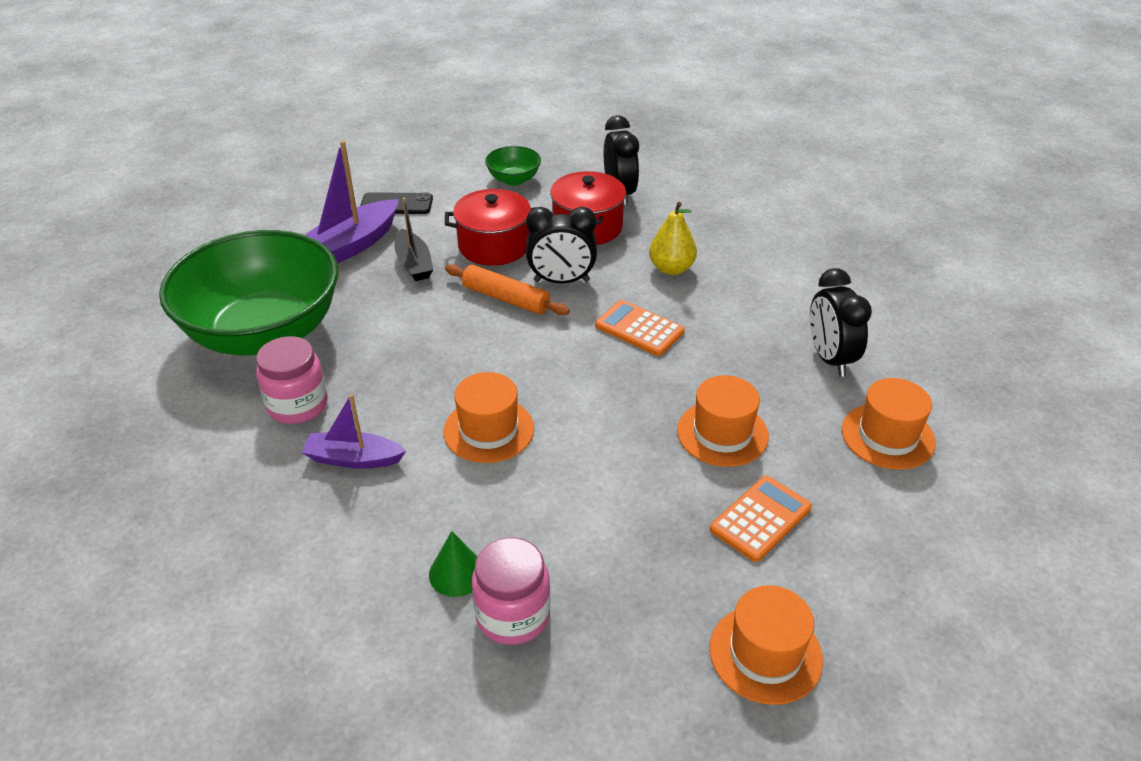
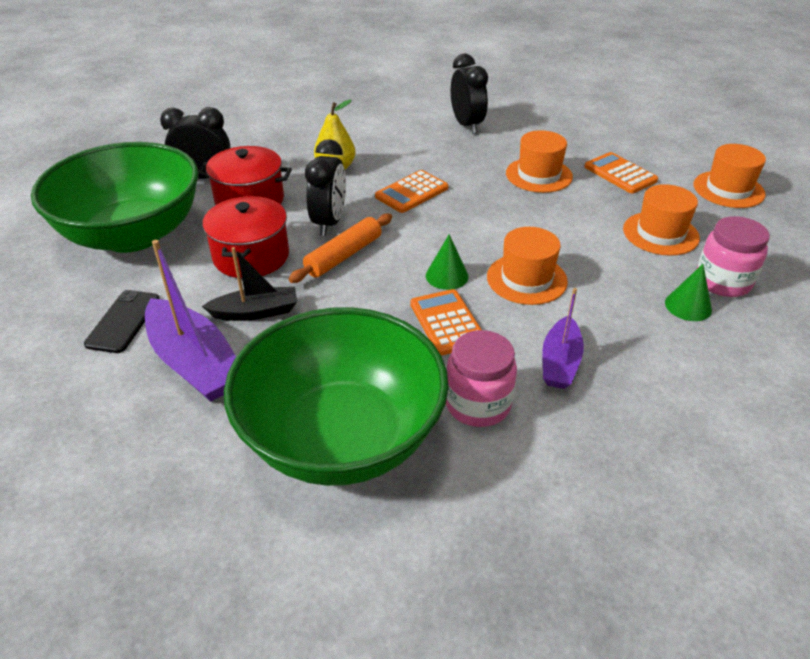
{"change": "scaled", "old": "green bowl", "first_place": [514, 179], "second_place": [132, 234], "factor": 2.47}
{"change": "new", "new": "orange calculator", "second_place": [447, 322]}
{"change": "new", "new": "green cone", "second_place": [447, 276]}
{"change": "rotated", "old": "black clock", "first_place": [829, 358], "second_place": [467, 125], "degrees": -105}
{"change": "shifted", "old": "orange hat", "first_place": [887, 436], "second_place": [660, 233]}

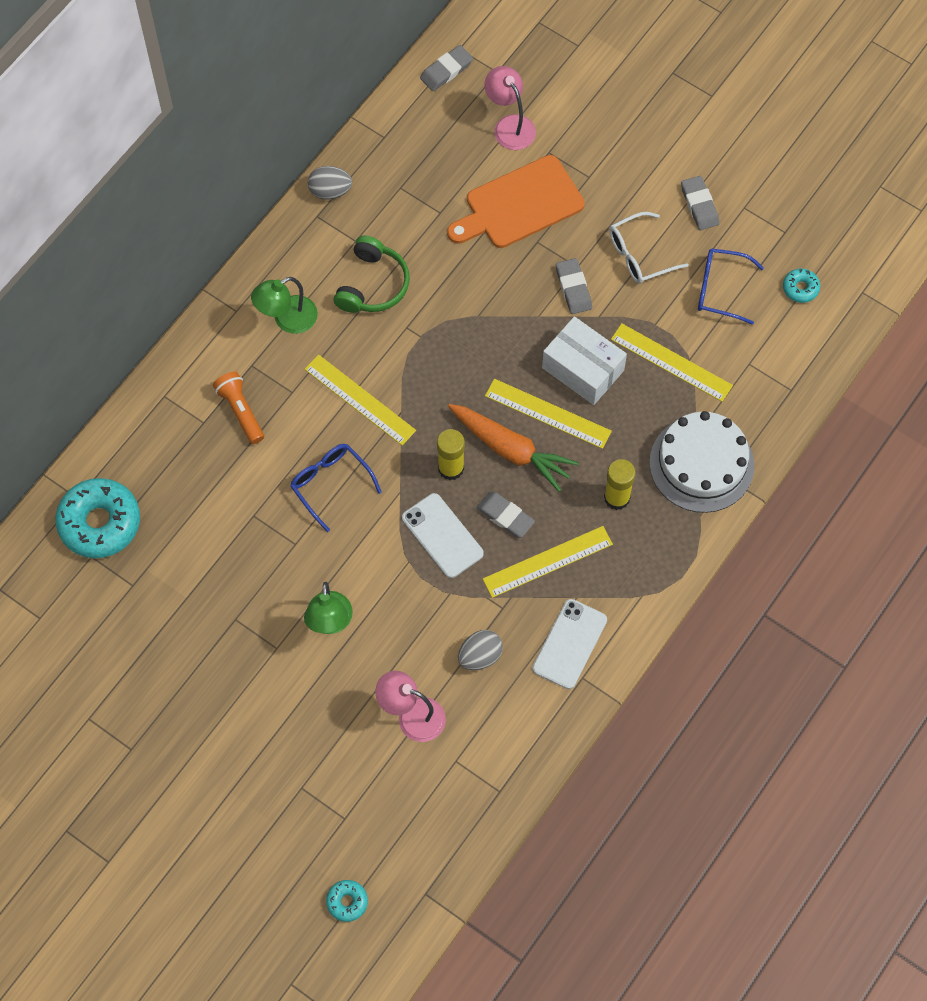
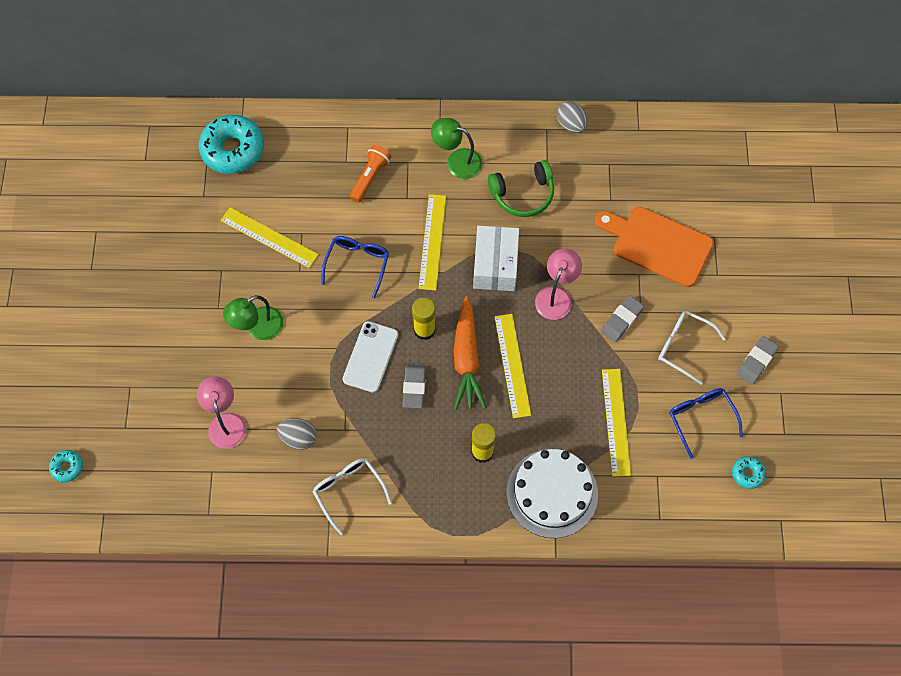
{"change": "shifted", "old": "yellow ruler", "first_place": [547, 562], "second_place": [269, 237]}
{"change": "swapped", "old": "white phone", "new": "white glasses", "first_place": [570, 644], "second_place": [348, 491]}
{"change": "shifted", "old": "white box", "first_place": [583, 369], "second_place": [495, 265]}
{"change": "shifted", "old": "pink lamp", "first_place": [510, 125], "second_place": [556, 296]}
{"change": "gone", "old": "grey eraser", "first_place": [446, 70]}

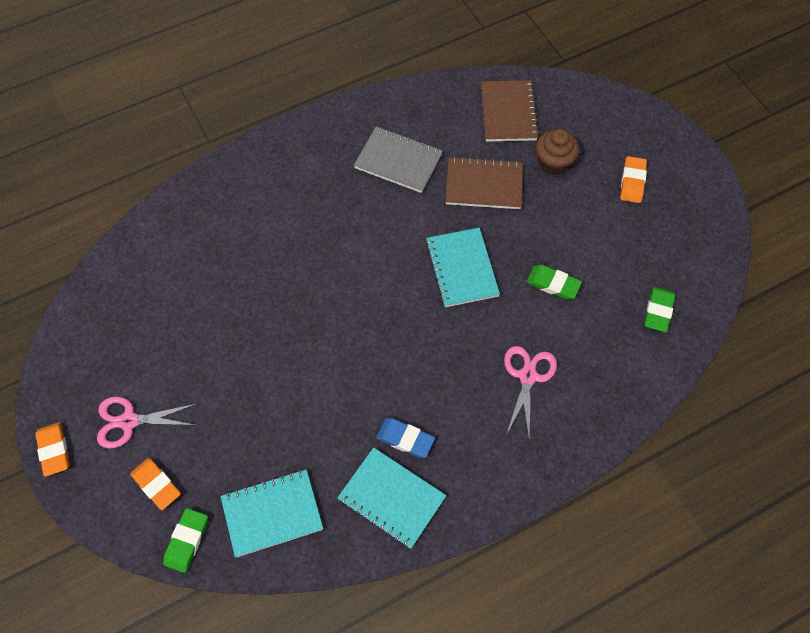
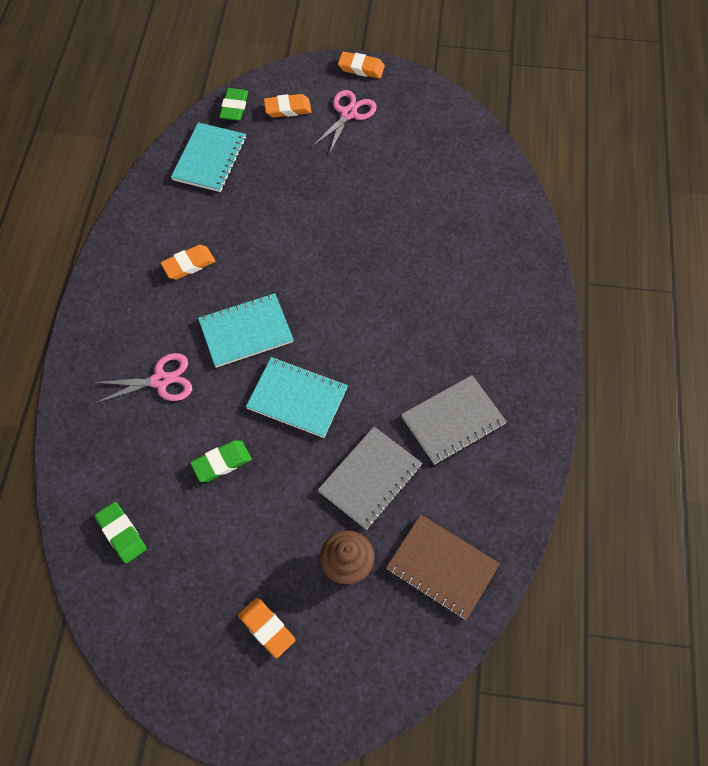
{"change": "rotated", "old": "pink scissors", "first_place": [527, 376], "second_place": [160, 380], "degrees": -60}
{"change": "repainted", "old": "blue eraser", "new": "orange eraser", "first_place": [405, 439], "second_place": [189, 264]}
{"change": "shifted", "old": "turquoise notebook", "first_place": [391, 498], "second_place": [246, 331]}
{"change": "rotated", "old": "green eraser", "first_place": [187, 541], "second_place": [234, 107], "degrees": 45}
{"change": "repainted", "old": "brown notebook", "new": "grey notebook", "first_place": [484, 185], "second_place": [370, 478]}

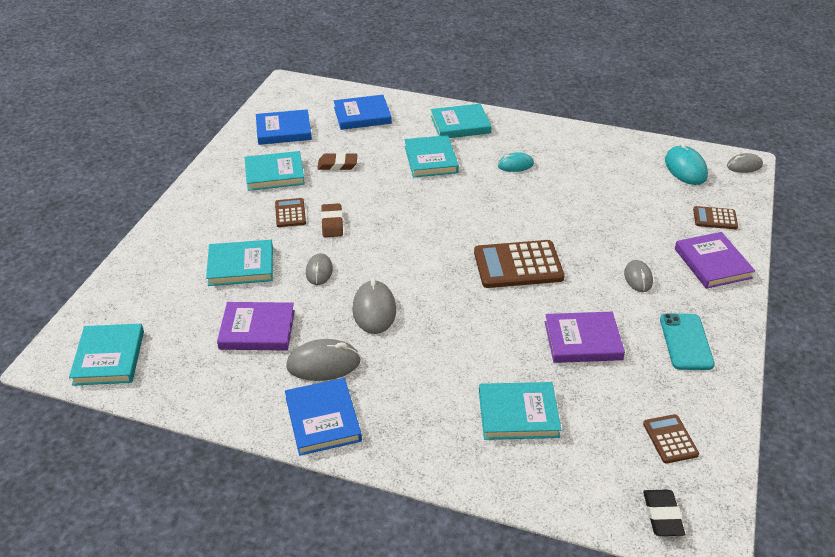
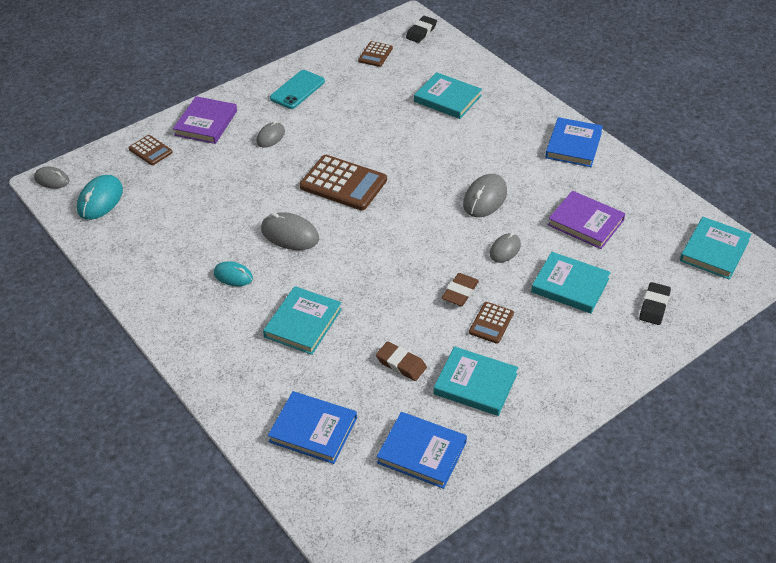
{"change": "shifted", "old": "grey mouse", "first_place": [323, 363], "second_place": [290, 235]}
{"change": "new", "new": "black eraser", "second_place": [654, 306]}
{"change": "gone", "old": "turquoise book", "first_place": [460, 125]}
{"change": "gone", "old": "purple book", "first_place": [583, 340]}

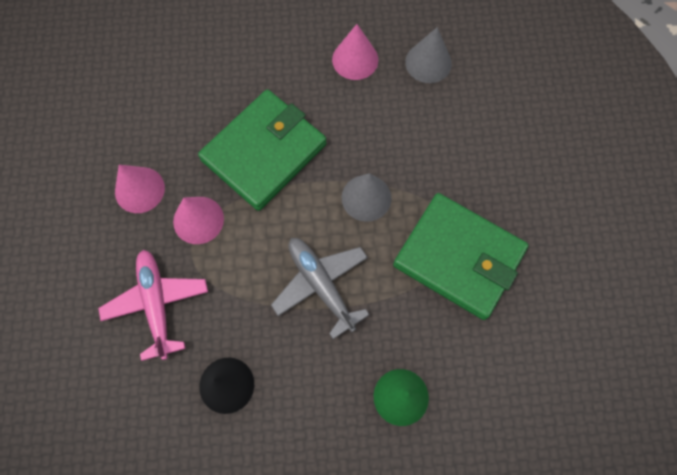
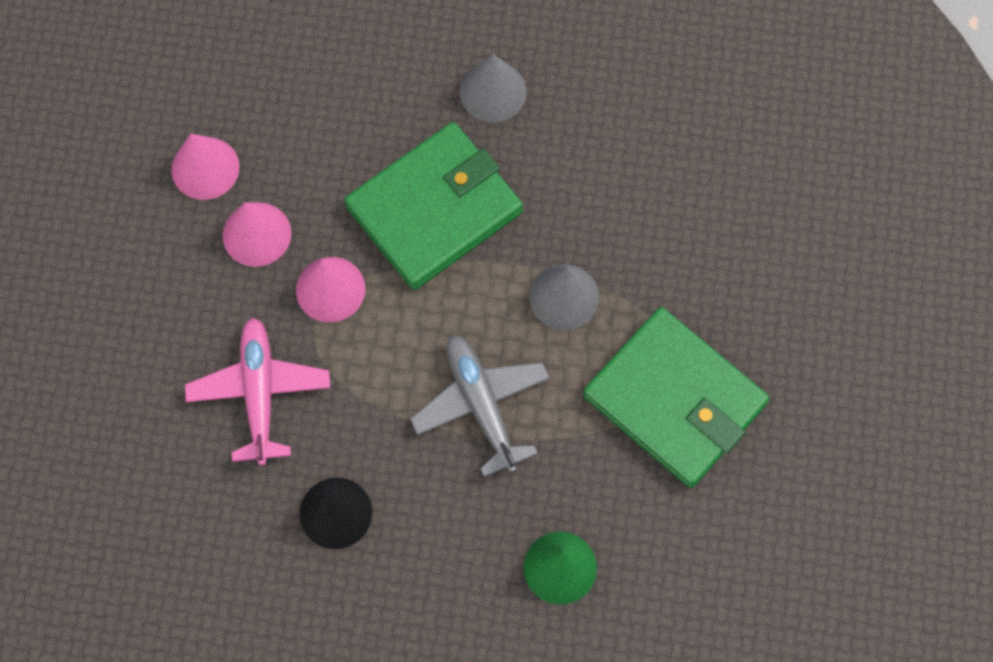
{"change": "shifted", "old": "pink cone", "first_place": [355, 59], "second_place": [205, 168]}
{"change": "shifted", "old": "grey cone", "first_place": [428, 62], "second_place": [493, 91]}

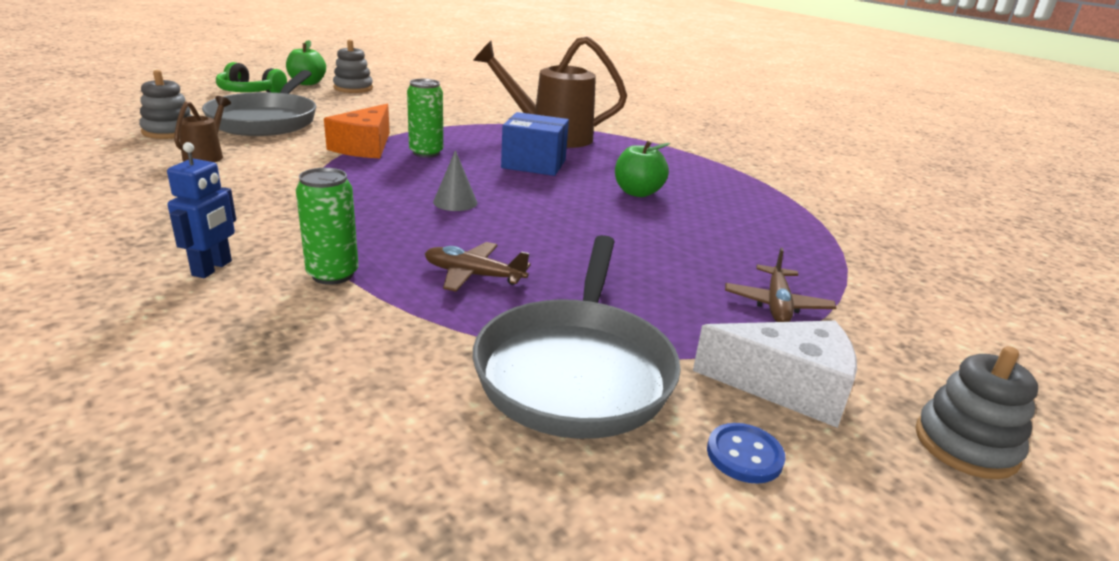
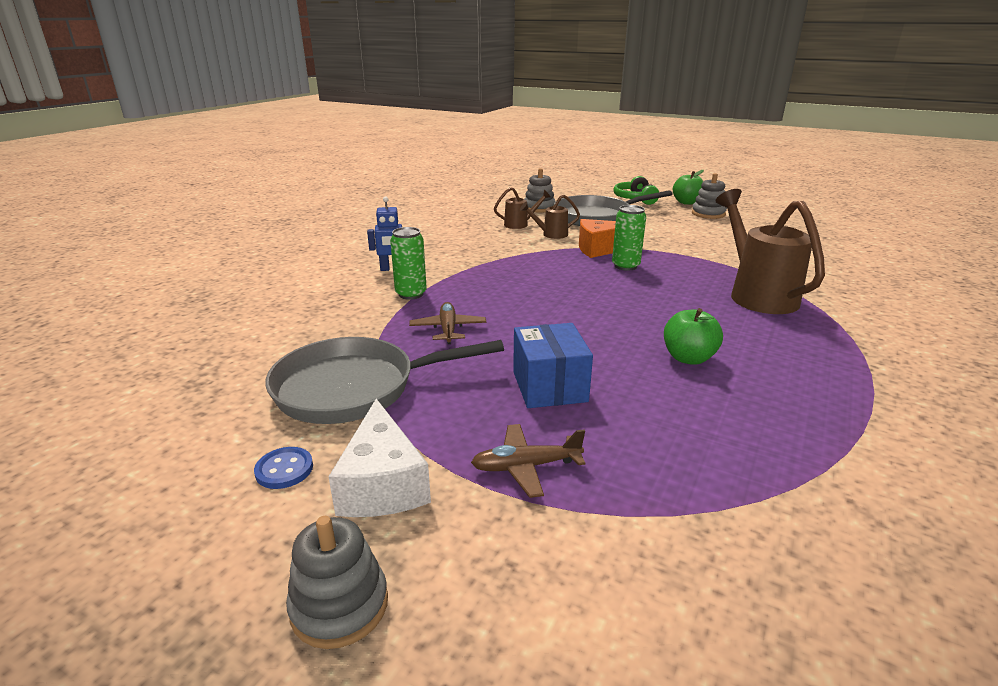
{"change": "shifted", "old": "blue box", "first_place": [534, 164], "second_place": [549, 386]}
{"change": "new", "new": "brown watering can", "second_place": [550, 234]}
{"change": "gone", "old": "grey cone", "first_place": [455, 202]}

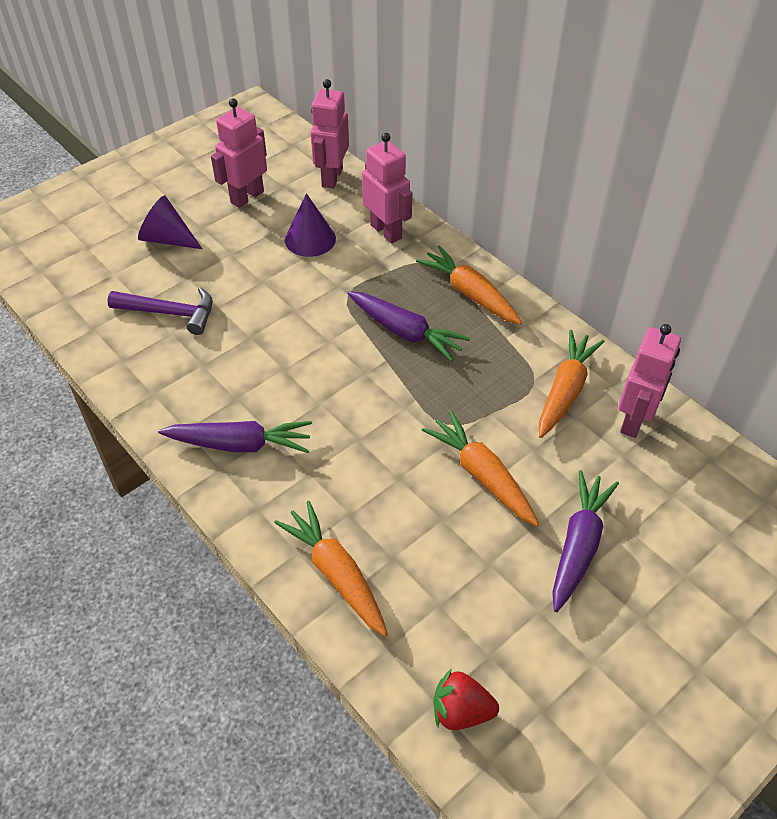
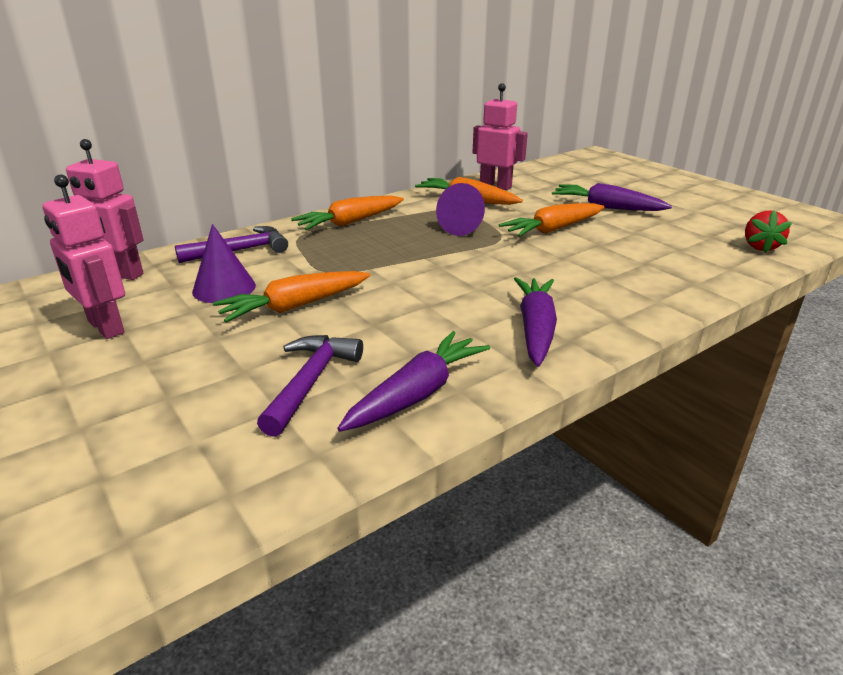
{"change": "swapped", "old": "pink robot", "new": "purple hammer", "first_place": [386, 231], "second_place": [241, 250]}
{"change": "shifted", "old": "orange carrot", "first_place": [336, 574], "second_place": [295, 306]}
{"change": "shifted", "old": "purple carrot", "first_place": [405, 332], "second_place": [416, 394]}
{"change": "shifted", "old": "purple cone", "first_place": [167, 239], "second_place": [464, 227]}

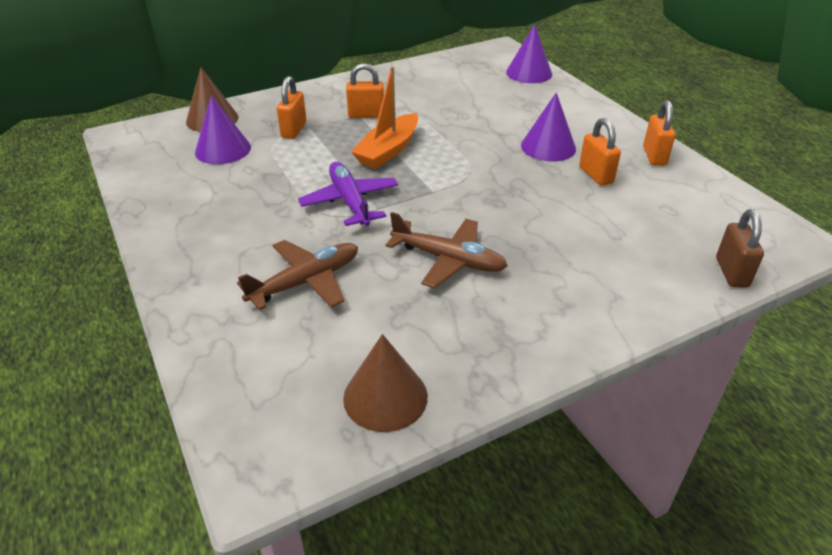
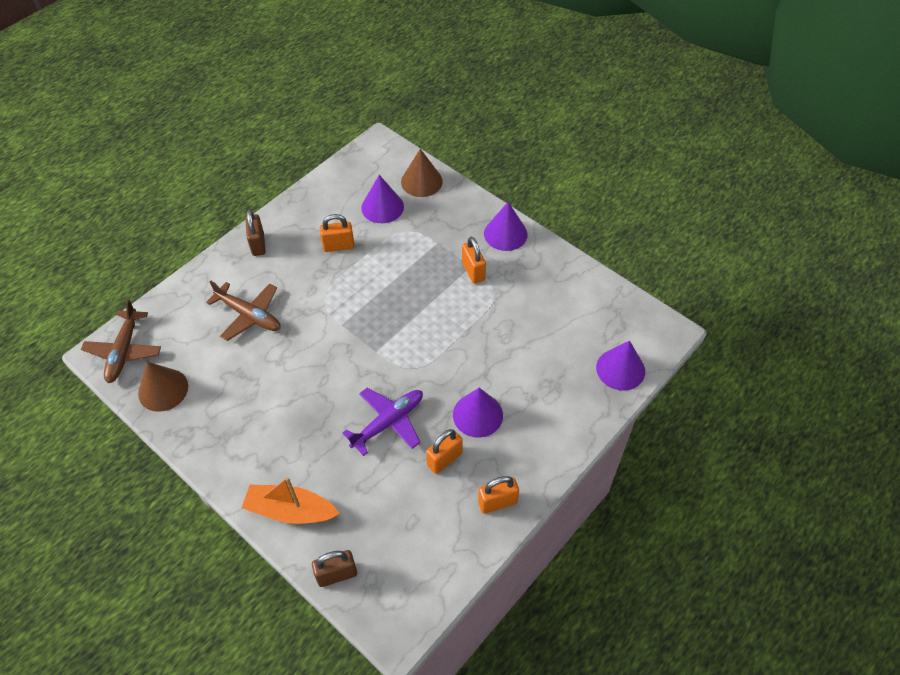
{"change": "shifted", "old": "brown plane", "first_place": [448, 259], "second_place": [124, 351]}
{"change": "shifted", "old": "orange boat", "first_place": [388, 150], "second_place": [290, 510]}
{"change": "new", "new": "brown padlock", "second_place": [258, 244]}
{"change": "shifted", "old": "orange padlock", "first_place": [294, 130], "second_place": [338, 246]}
{"change": "shifted", "old": "purple plane", "first_place": [350, 202], "second_place": [388, 423]}
{"change": "new", "new": "purple cone", "second_place": [505, 234]}

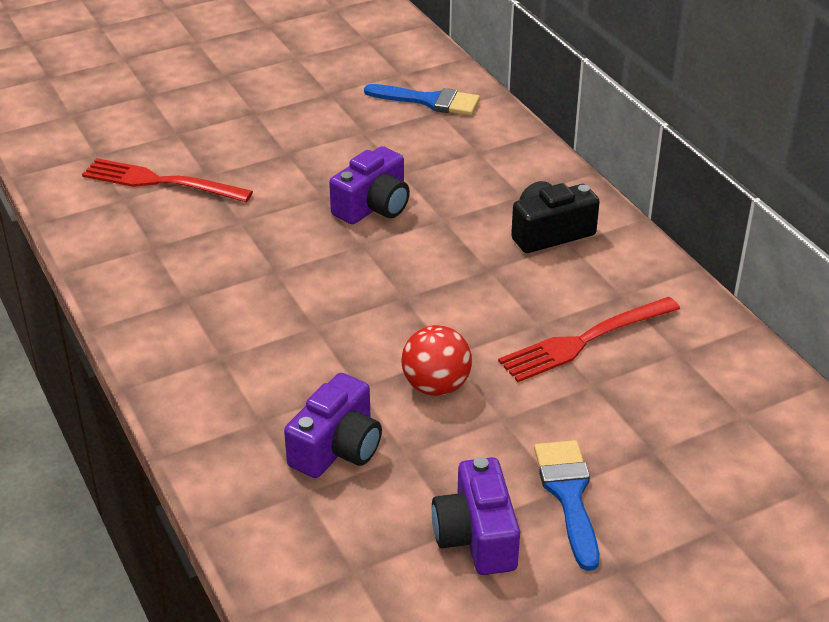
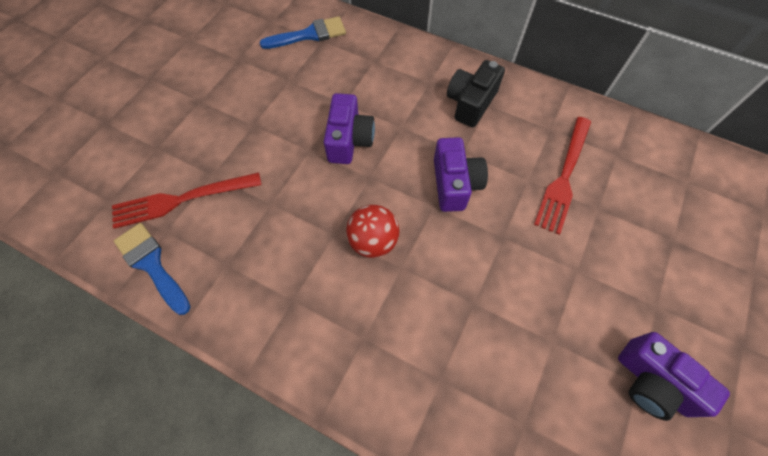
{"change": "shifted", "old": "blue brush", "first_place": [568, 495], "second_place": [151, 264]}
{"change": "shifted", "old": "red ball", "first_place": [436, 386], "second_place": [373, 241]}
{"change": "shifted", "old": "purple camera", "first_place": [337, 448], "second_place": [454, 184]}

